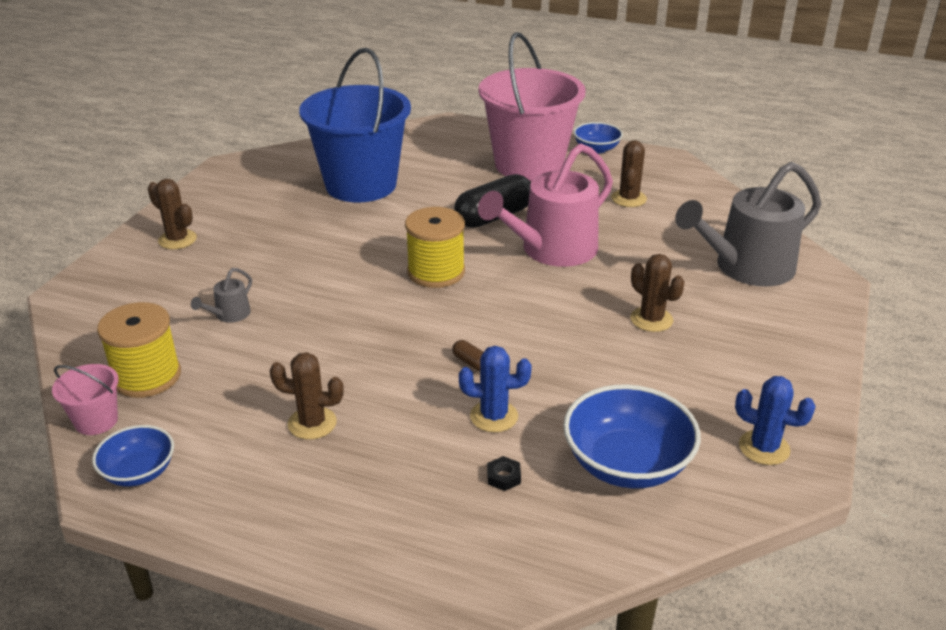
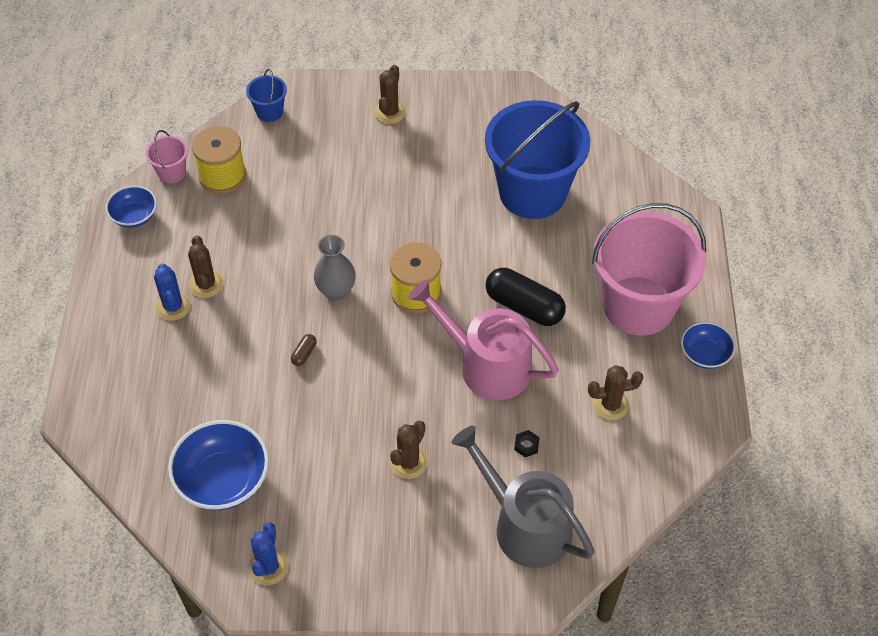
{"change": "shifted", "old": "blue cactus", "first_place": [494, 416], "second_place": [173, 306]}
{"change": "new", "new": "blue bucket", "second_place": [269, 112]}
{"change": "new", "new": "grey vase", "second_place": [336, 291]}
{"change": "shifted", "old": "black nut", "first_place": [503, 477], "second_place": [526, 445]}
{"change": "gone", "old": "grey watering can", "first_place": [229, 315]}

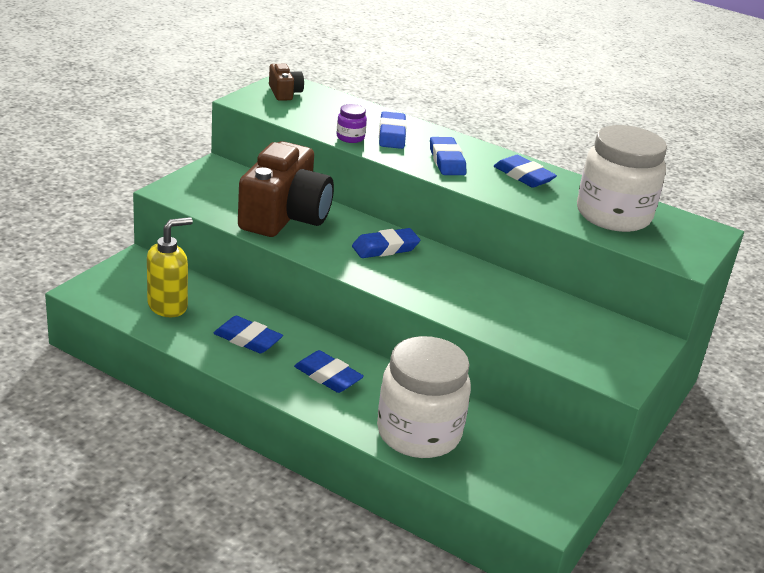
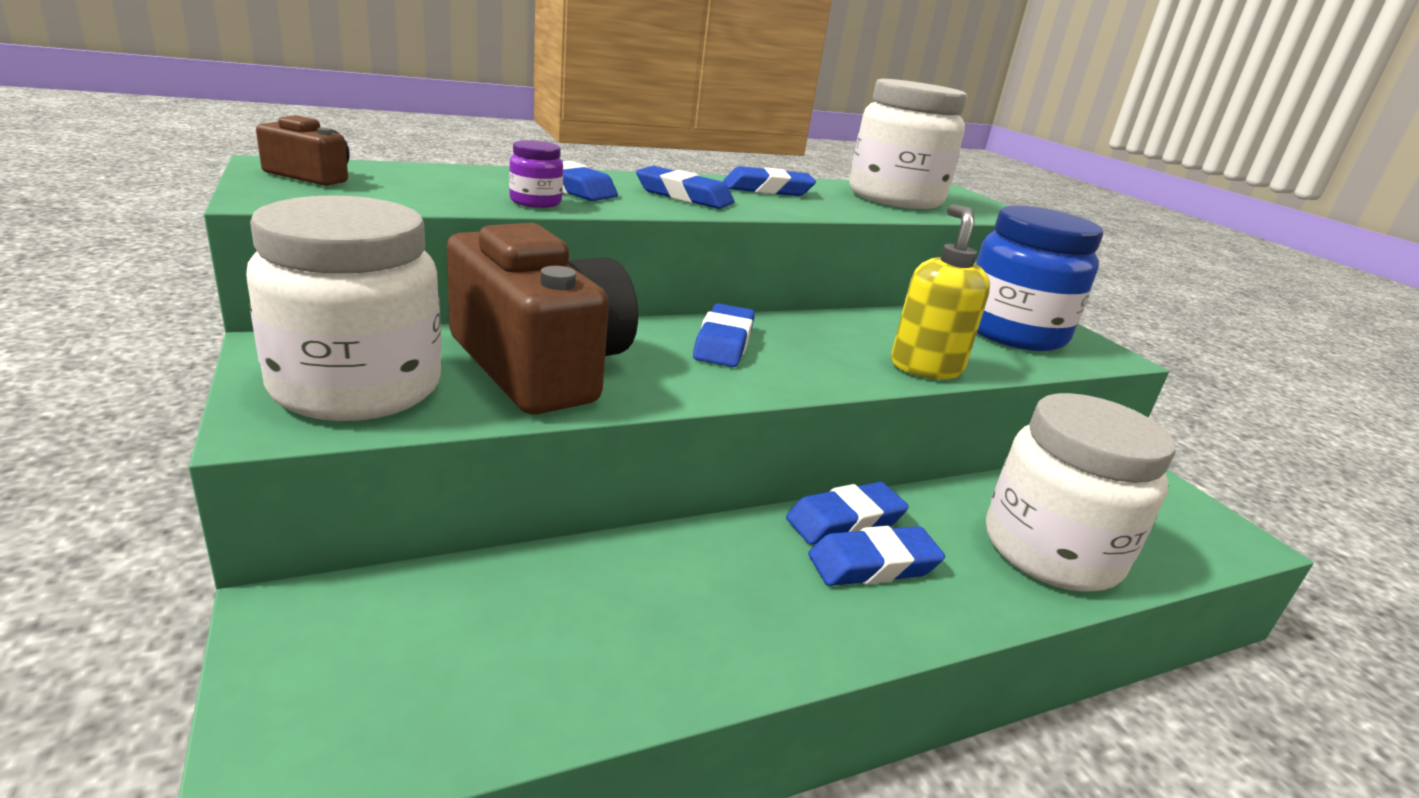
{"change": "new", "new": "white jar", "second_place": [357, 387]}
{"change": "shifted", "old": "blue eraser", "first_place": [247, 339], "second_place": [845, 521]}
{"change": "shifted", "old": "yellow soap dispenser", "first_place": [168, 306], "second_place": [925, 367]}
{"change": "new", "new": "blue jar", "second_place": [1012, 332]}

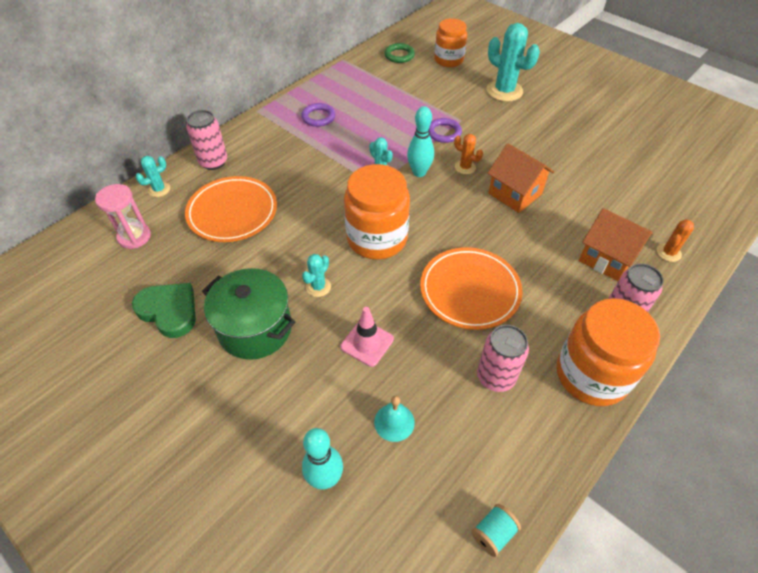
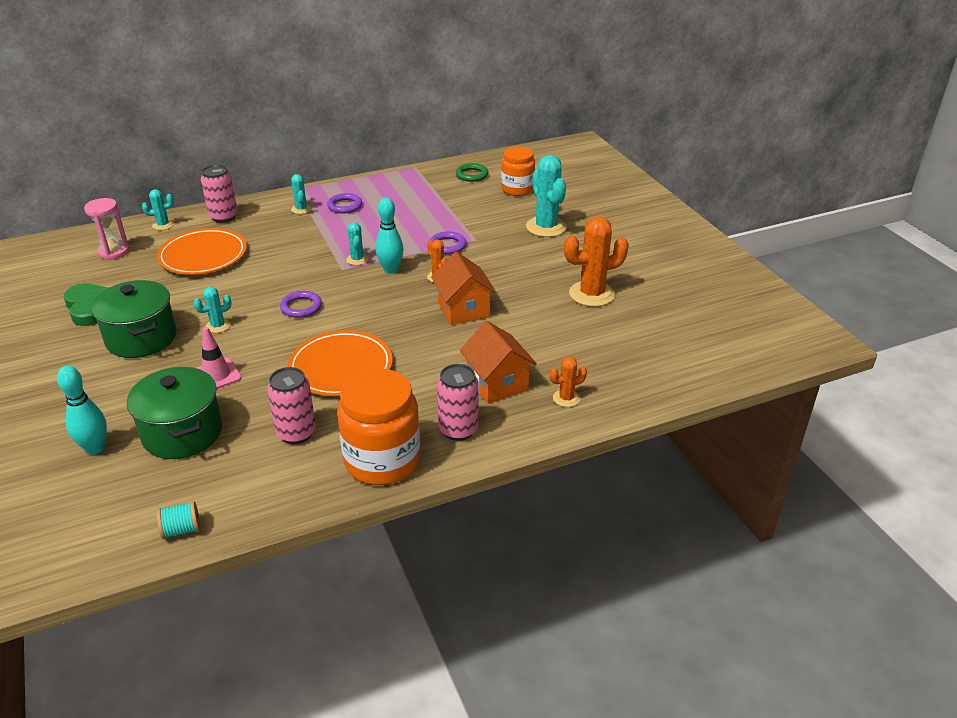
{"change": "swapped", "old": "turquoise bell", "new": "green pot", "first_place": [394, 422], "second_place": [182, 433]}
{"change": "swapped", "old": "orange jar", "new": "purple ring", "first_place": [377, 238], "second_place": [301, 307]}
{"change": "new", "new": "turquoise cactus", "second_place": [301, 209]}
{"change": "new", "new": "orange cactus", "second_place": [592, 294]}

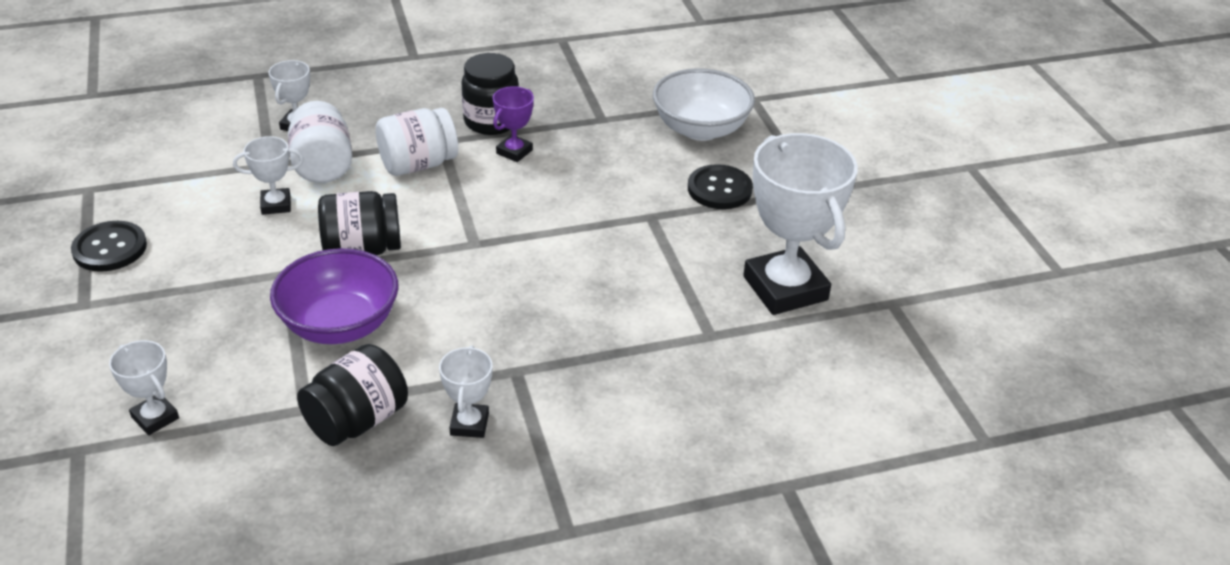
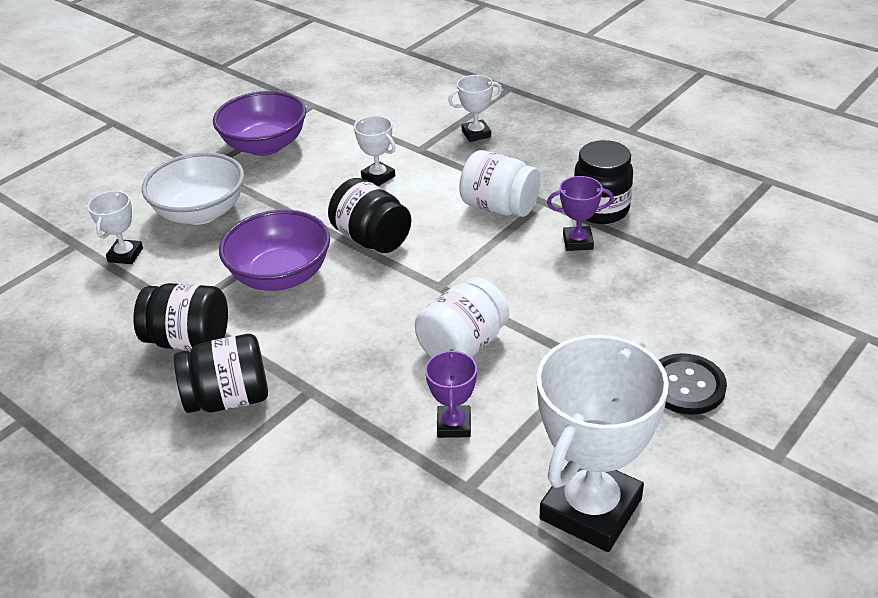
{"change": "shifted", "old": "white bowl", "first_place": [700, 129], "second_place": [201, 212]}
{"change": "swapped", "old": "white trophy", "new": "black jar", "first_place": [469, 424], "second_place": [229, 398]}
{"change": "swapped", "old": "black button", "new": "purple bowl", "first_place": [110, 248], "second_place": [265, 146]}
{"change": "shifted", "old": "white jar", "first_place": [323, 165], "second_place": [463, 346]}
{"change": "new", "new": "purple trophy", "second_place": [454, 425]}

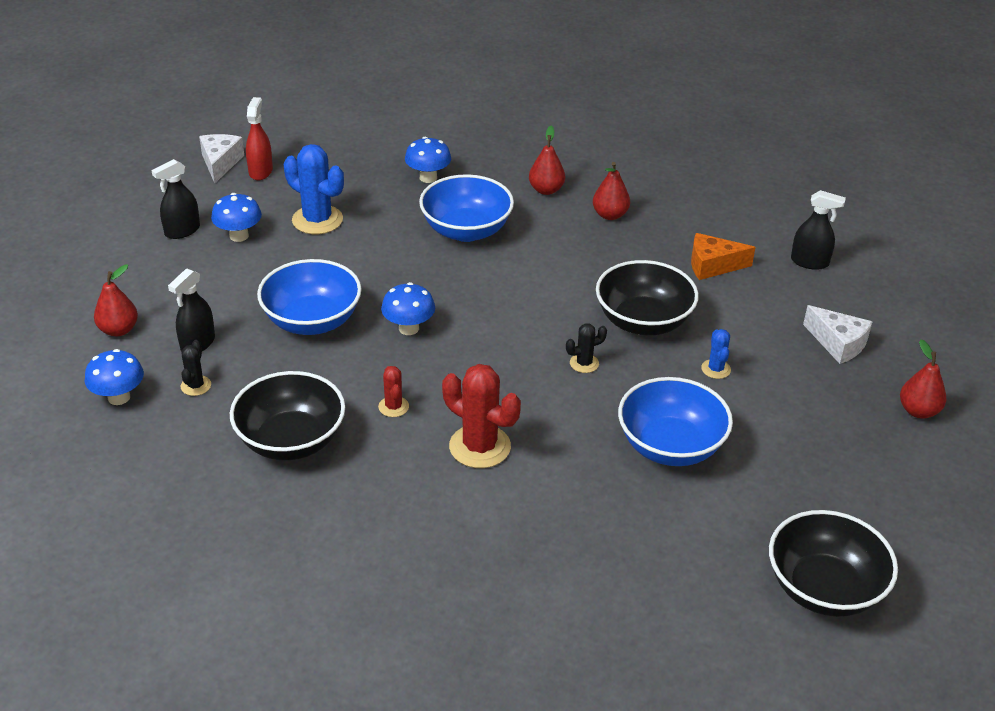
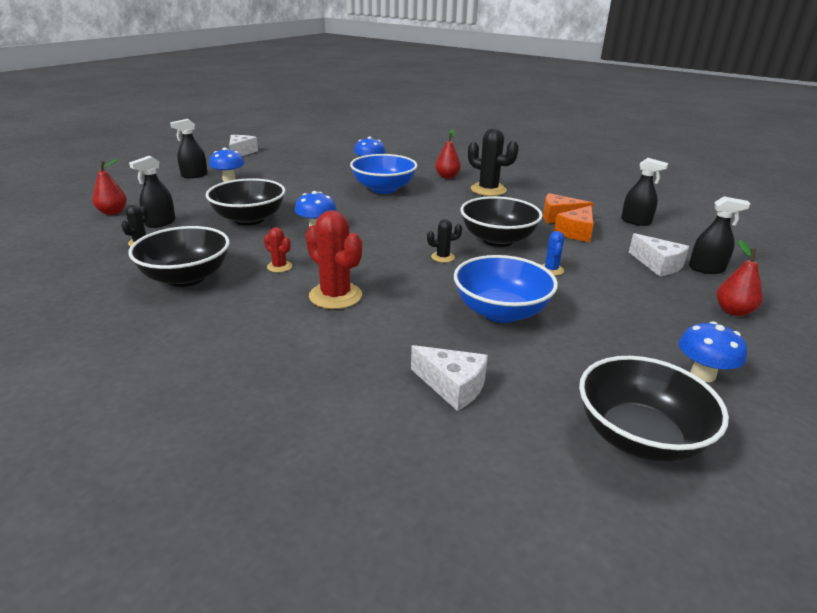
{"change": "repainted", "old": "blue bowl", "new": "black bowl", "first_place": [312, 321], "second_place": [249, 219]}
{"change": "rotated", "old": "red cactus", "first_place": [393, 407], "second_place": [279, 267], "degrees": -45}
{"change": "new", "new": "white cheese", "second_place": [452, 386]}
{"change": "swapped", "old": "red pear", "new": "black cactus", "first_place": [610, 215], "second_place": [488, 190]}
{"change": "new", "new": "orange cheese", "second_place": [576, 232]}
{"change": "shifted", "old": "blue mushroom", "first_place": [119, 397], "second_place": [703, 374]}
{"change": "new", "new": "black spray bottle", "second_place": [706, 269]}
{"change": "gone", "old": "red spray bottle", "first_place": [260, 171]}
{"change": "gone", "old": "blue cactus", "first_place": [317, 220]}

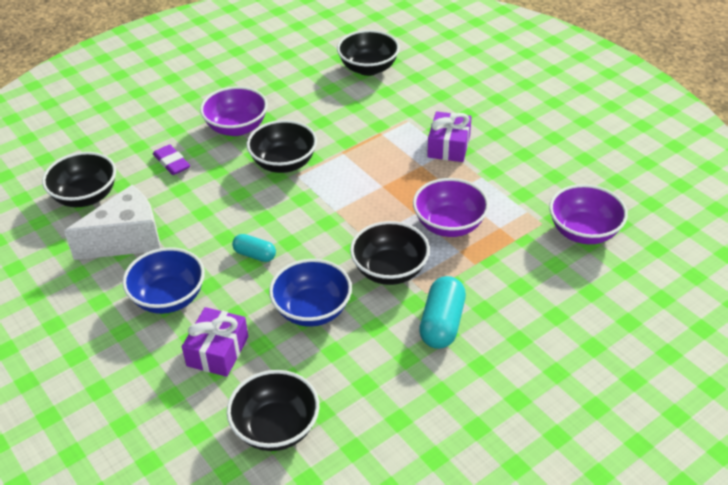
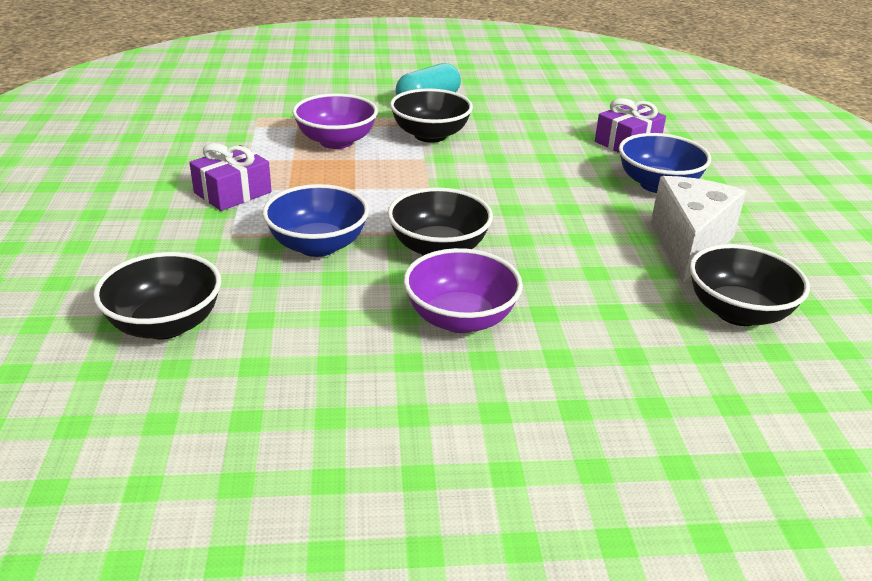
{"change": "shifted", "old": "blue bowl", "first_place": [312, 310], "second_place": [318, 245]}
{"change": "rotated", "old": "white cheese", "first_place": [127, 240], "second_place": [689, 244], "degrees": 105}
{"change": "gone", "old": "purple eraser", "first_place": [171, 163]}
{"change": "gone", "old": "black bowl", "first_place": [276, 428]}
{"change": "gone", "old": "turquoise capsule", "first_place": [255, 255]}
{"change": "gone", "old": "purple bowl", "first_place": [583, 232]}

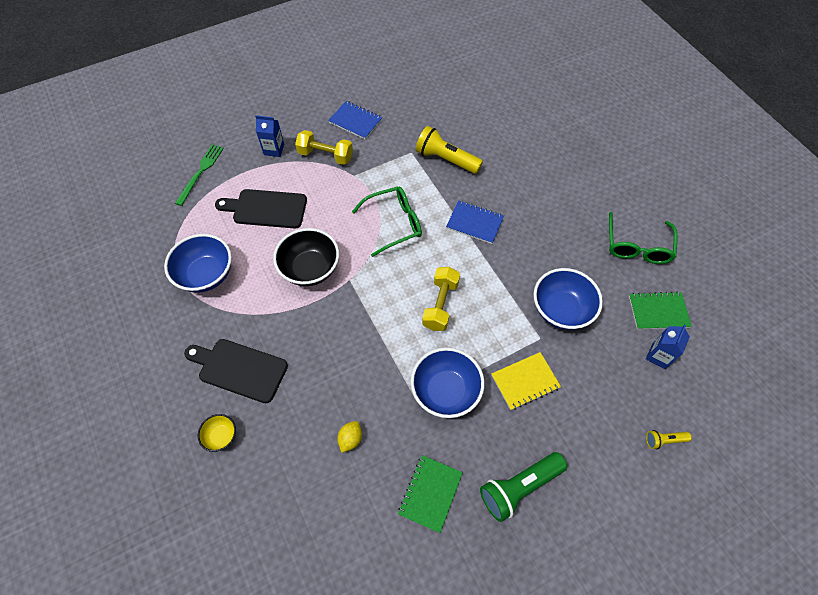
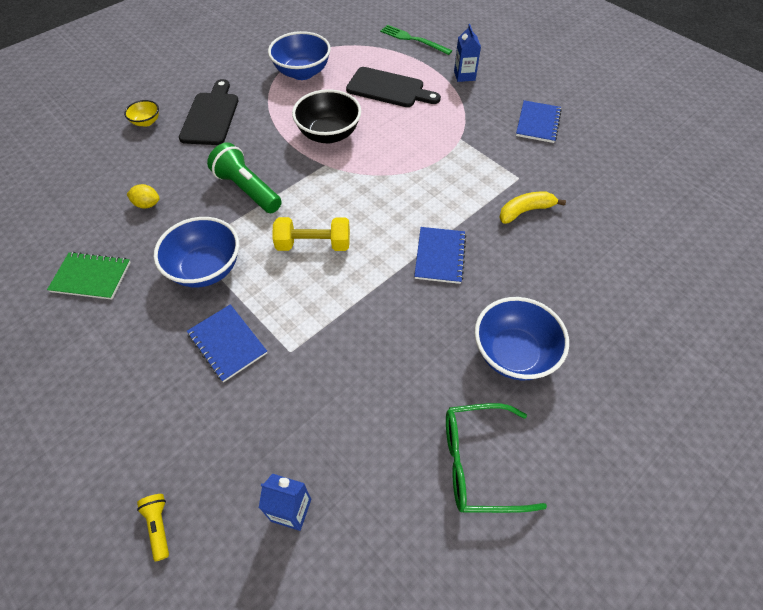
{"change": "repainted", "old": "yellow notebook", "new": "blue notebook", "first_place": [525, 381], "second_place": [227, 343]}
{"change": "shifted", "old": "green flashlight", "first_place": [519, 487], "second_place": [247, 189]}
{"change": "rotated", "old": "black cutting board", "first_place": [266, 209], "second_place": [389, 89], "degrees": 120}
{"change": "rotated", "old": "green fork", "first_place": [200, 172], "second_place": [413, 40], "degrees": -150}
{"change": "shifted", "old": "blue bowl", "first_place": [561, 310], "second_place": [513, 353]}
{"change": "swapped", "old": "yellow flashlight", "new": "yellow banana", "first_place": [446, 159], "second_place": [525, 211]}
{"change": "gone", "old": "yellow dumbbell", "first_place": [325, 155]}
{"change": "gone", "old": "green glasses", "first_place": [394, 223]}
{"change": "gone", "old": "green notebook", "first_place": [658, 311]}

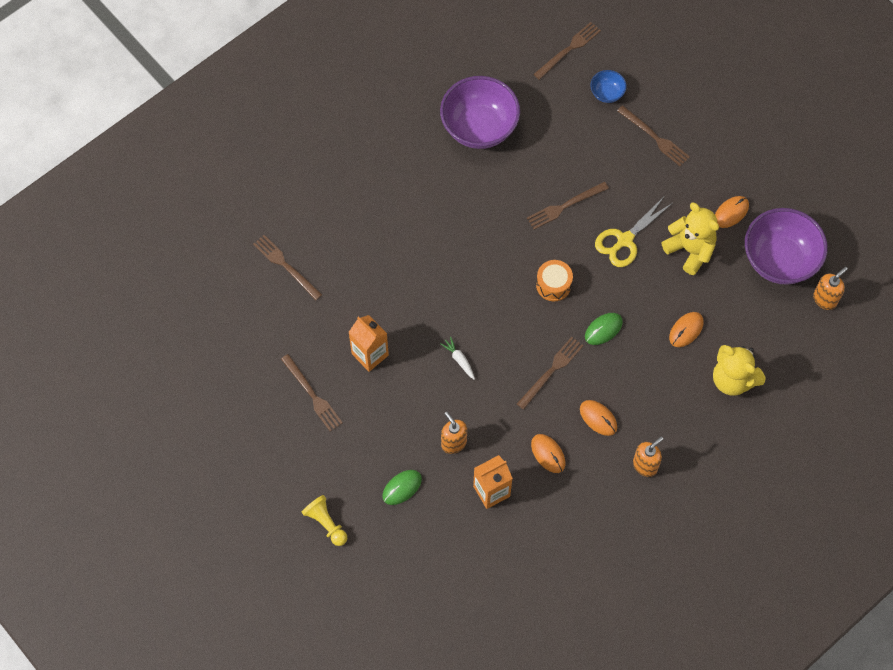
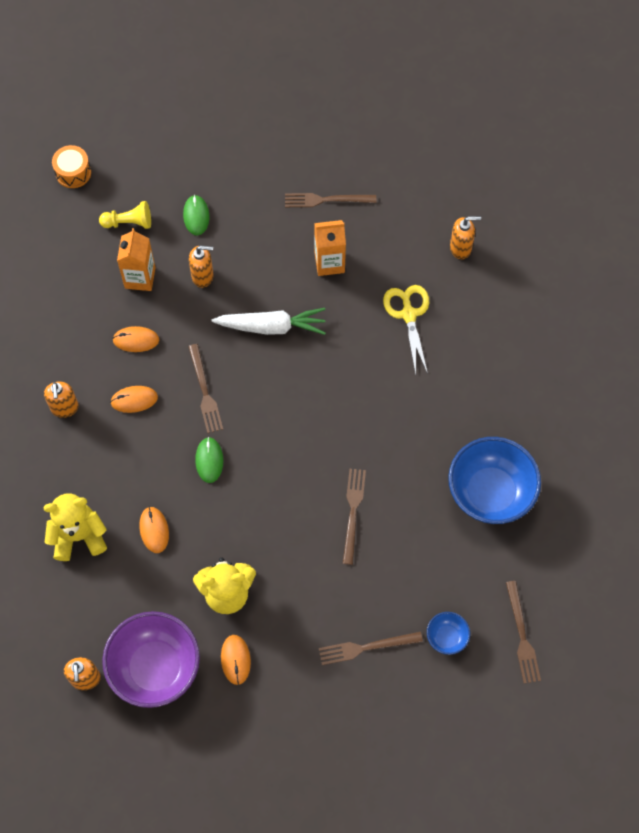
{"change": "shifted", "old": "orange drum", "first_place": [553, 285], "second_place": [73, 172]}
{"change": "shifted", "old": "yellow pawn", "first_place": [326, 523], "second_place": [129, 222]}
{"change": "scaled", "old": "white carrot", "first_place": [459, 360], "second_place": [271, 326], "factor": 2.14}
{"change": "shifted", "old": "yellow scissors", "first_place": [624, 240], "second_place": [408, 314]}
{"change": "repainted", "old": "purple bowl", "new": "blue bowl", "first_place": [479, 127], "second_place": [490, 492]}
{"change": "swapped", "old": "brown fork", "new": "orange soap dispenser", "first_place": [286, 266], "second_place": [460, 248]}

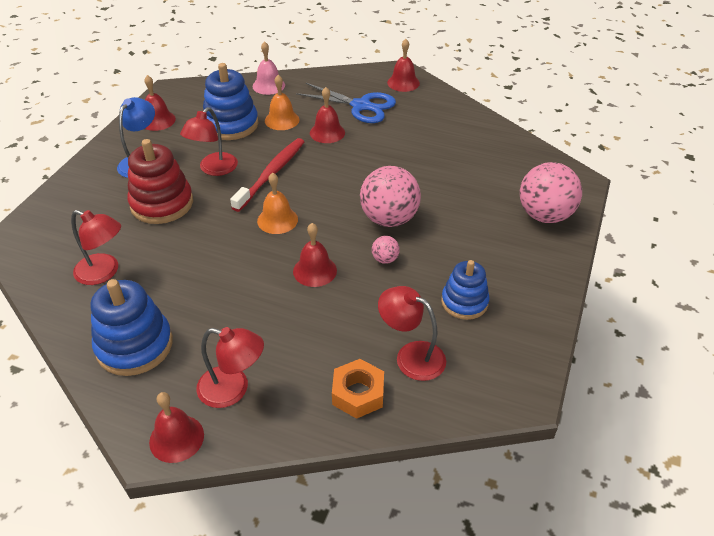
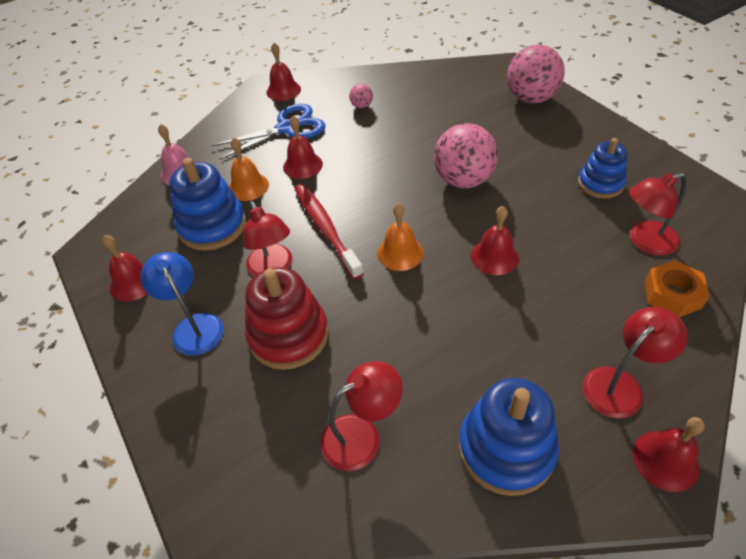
{"change": "shifted", "old": "pink ball", "first_place": [385, 259], "second_place": [361, 106]}

